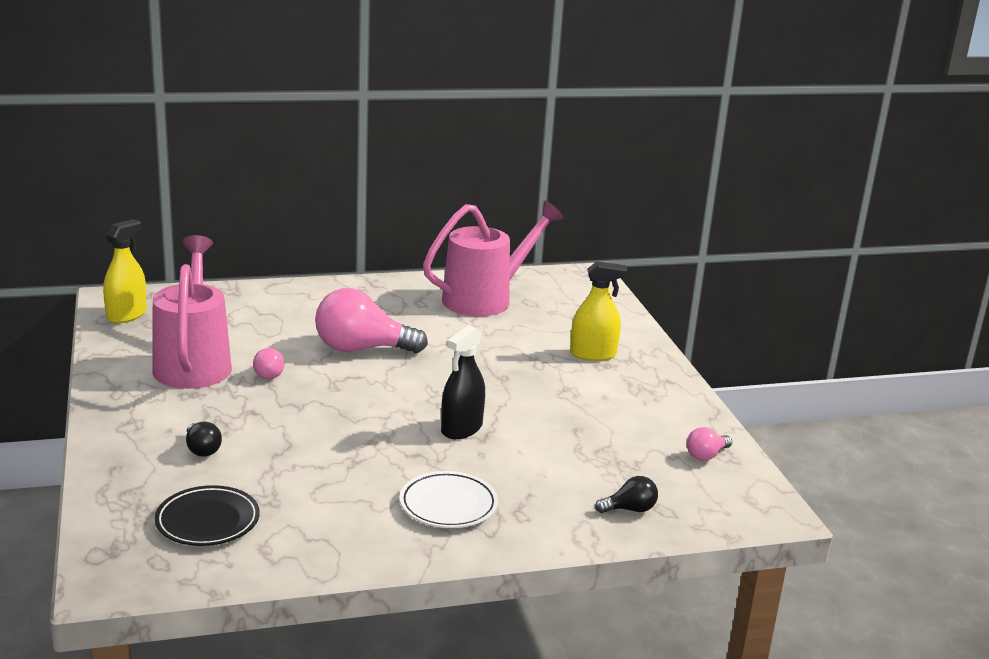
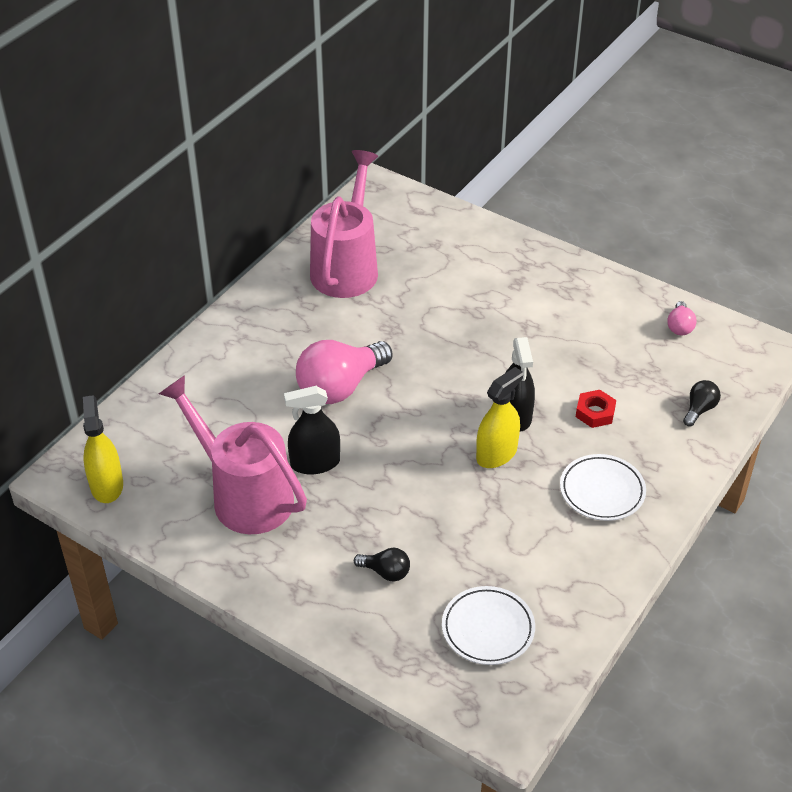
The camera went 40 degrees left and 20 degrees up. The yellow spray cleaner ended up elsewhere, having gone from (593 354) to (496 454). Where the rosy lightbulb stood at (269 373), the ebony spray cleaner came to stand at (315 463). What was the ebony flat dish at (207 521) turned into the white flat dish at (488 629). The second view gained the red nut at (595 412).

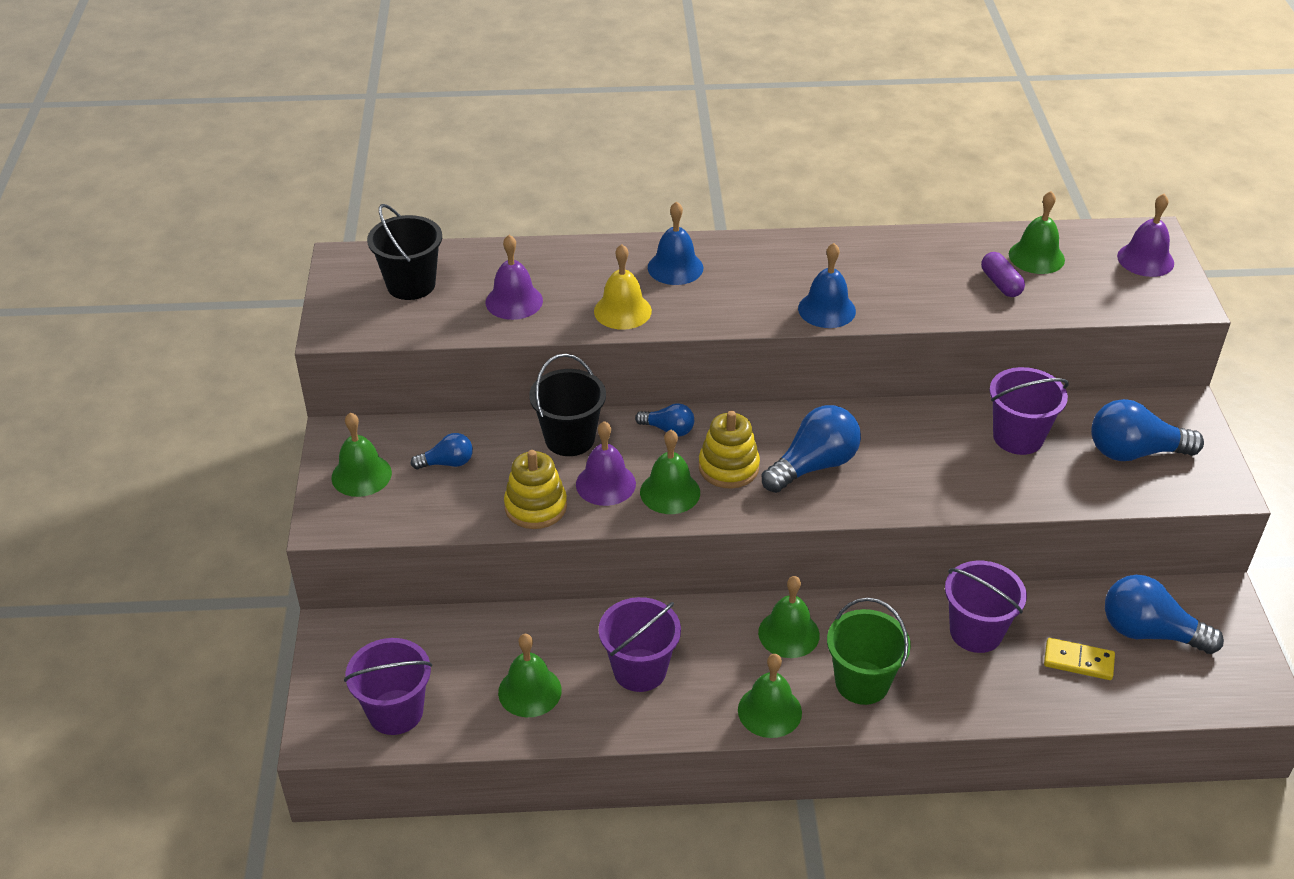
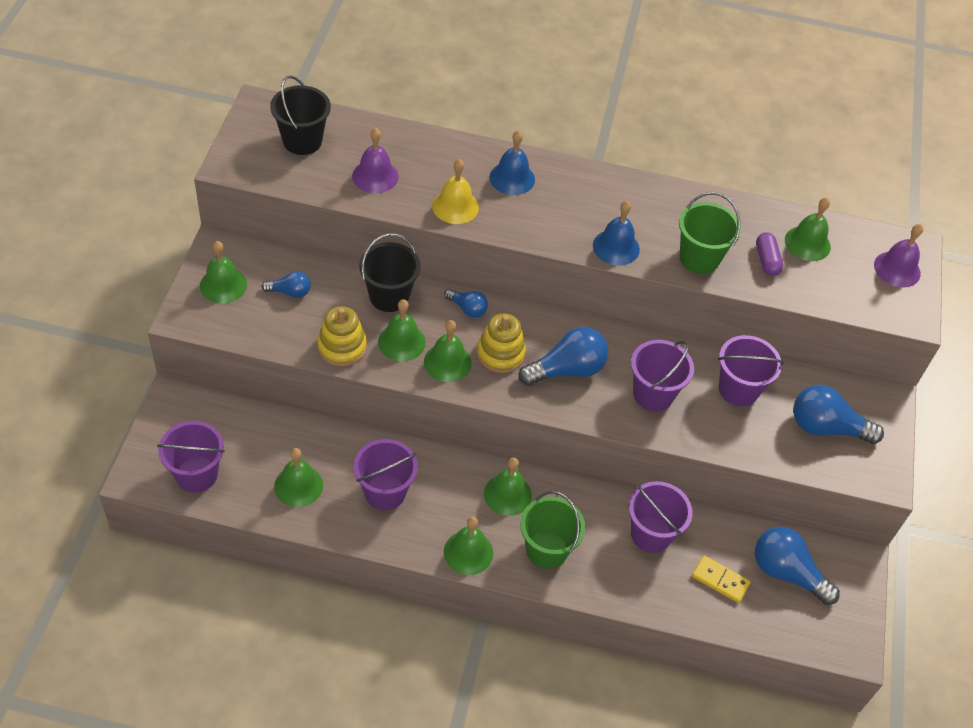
The camera went 10 degrees right and 10 degrees up. What was the purple hand bell at (605 484) turned into the leaf-green hand bell at (401 342). The second view gained the leaf-green bucket at (699 258). The second view gained the purple bucket at (653 394).

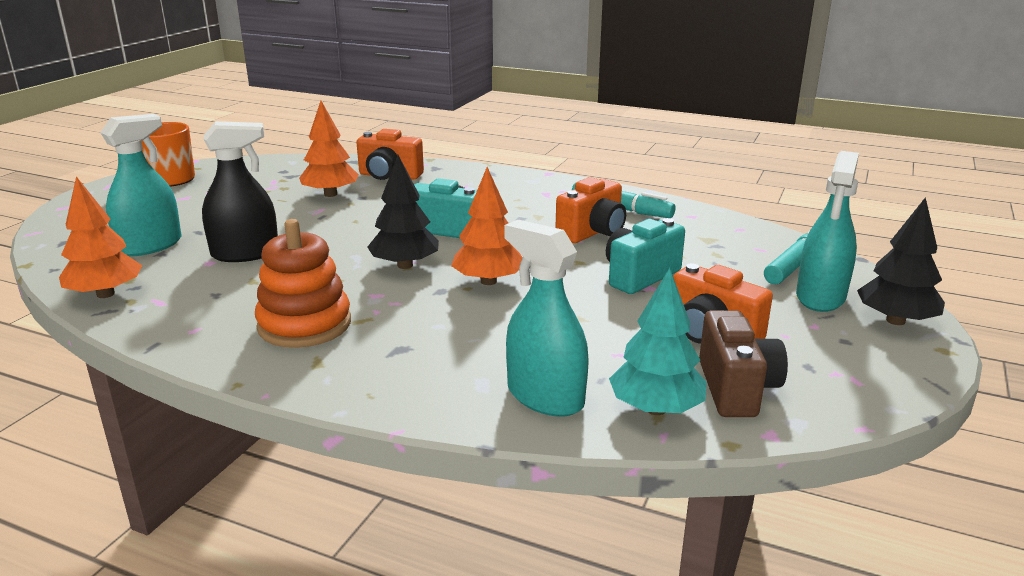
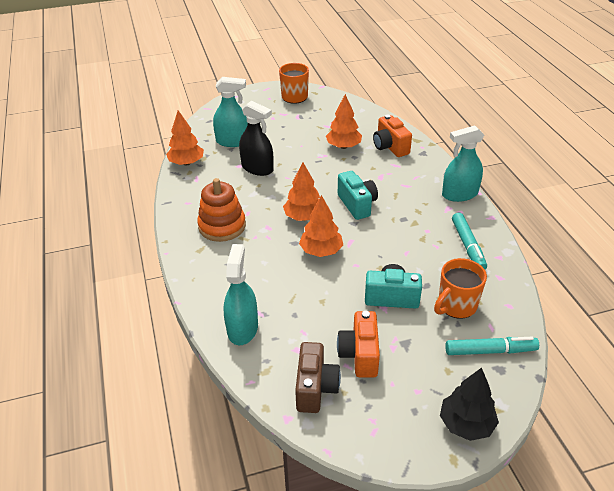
The camera went 50 degrees right and 15 degrees up. The teal spray cleaner ended up elsewhere, having gone from (820 297) to (459 194). What was the ebony tree at (405 265) turned into the orange-coloured tree at (304 217). The second view lost the orange-coloured camera at (592 232). The second view lost the teal tree at (655 409). The brown camera at (736 388) ended up facing another way, 45 degrees counterclockwise from before. The second view gained the orange-coloured coffee mug at (456 306).

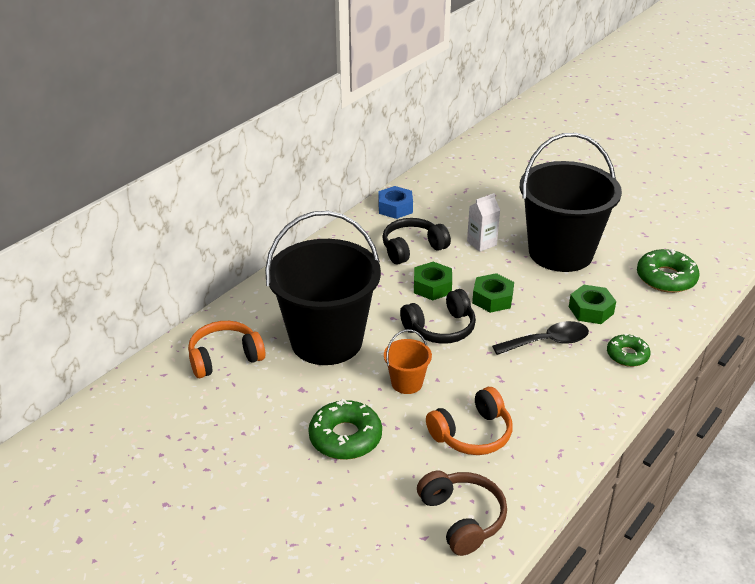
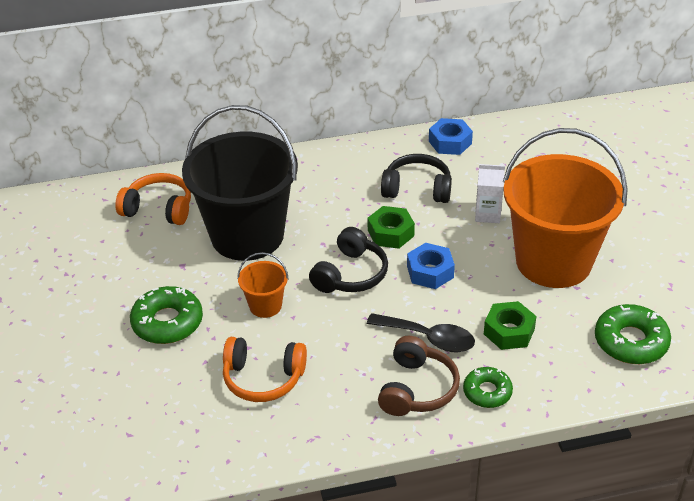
The camera went 40 degrees right and 5 degrees up. What was the ebony bucket at (560 252) turned into the orange-coloured bucket at (553 261). What was the leaf-green nut at (492 299) turned into the royal blue nut at (430 272). The ebony headphones at (440 328) ended up facing another way, 75 degrees counterclockwise from before. The brown headphones ended up elsewhere, having gone from (462 518) to (417 389).

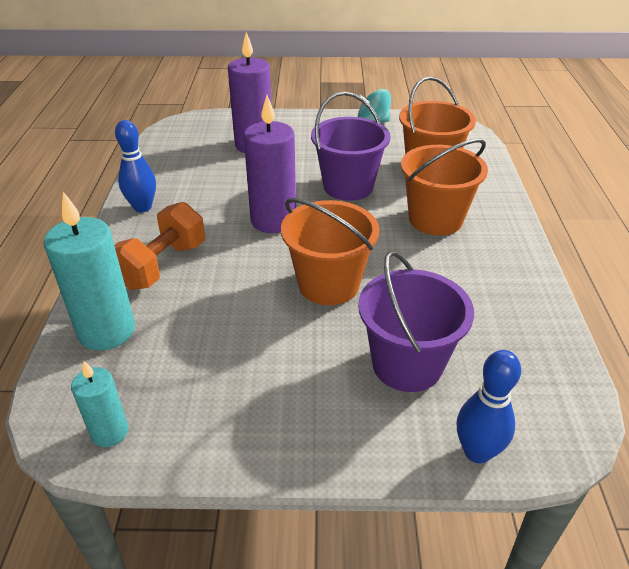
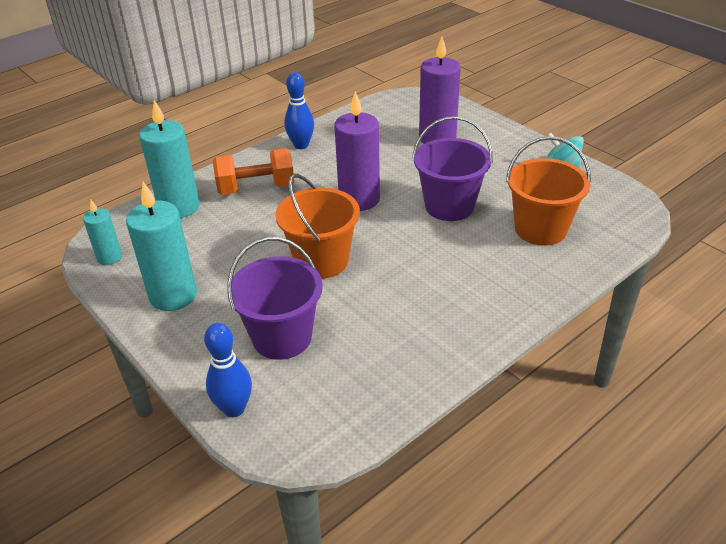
The camera went 50 degrees right and 0 degrees up. The second view lost the orange-coloured bucket at (435 219). The second view gained the teal pillar candle at (173 295).

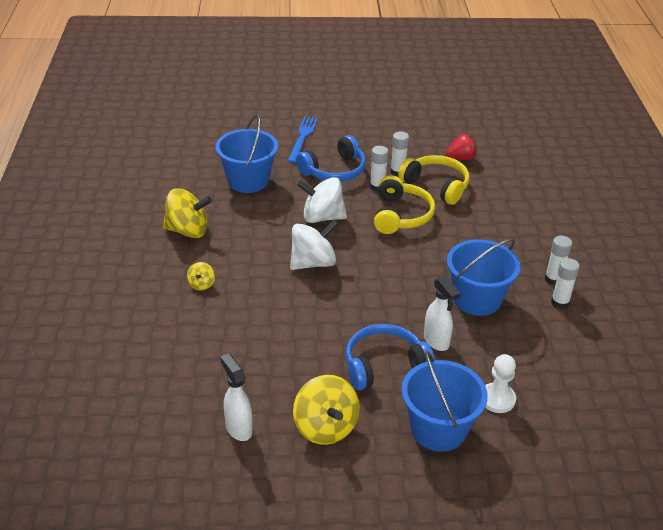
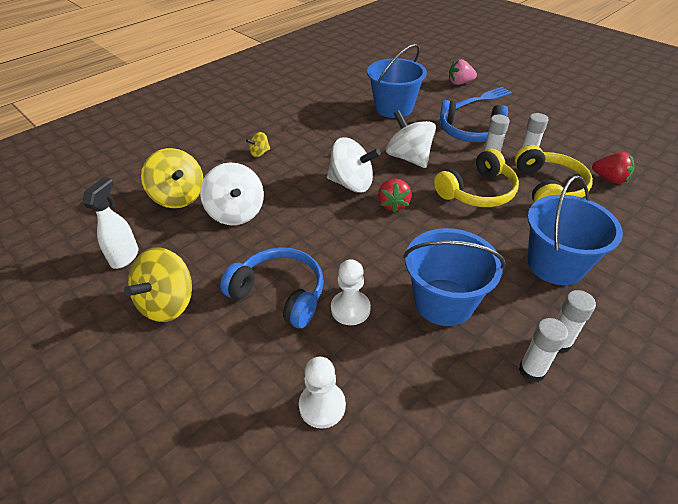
The camera went 50 degrees right and 5 degrees up. The yellow toy top ended up elsewhere, having gone from (188 230) to (179 197). Where the white spray cleaner stood at (436 341), the white game pawn came to stand at (350 309). The royal blue bucket ended up elsewhere, having gone from (438 429) to (555 264). The second view gained the rosy strawberry at (460 83). The second view gained the white toy top at (236 213). The second view gained the red strawberry at (393 204).

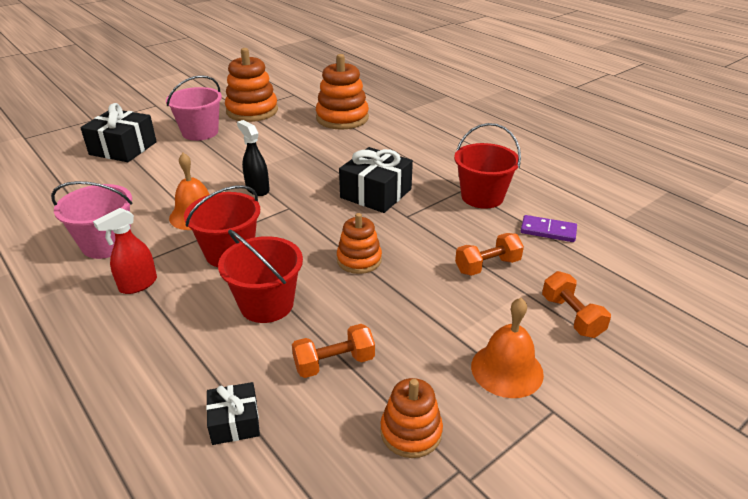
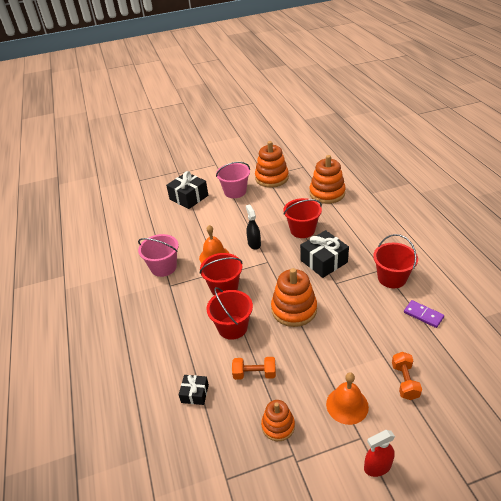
The camera went 25 degrees right and 5 degrees up. The red spray cleaner ended up elsewhere, having gone from (138 284) to (377 467). The size of the orange-coloured ring stacker at (359 260) changed by a factor of 1.68. The second view lost the orange-coloured hand weight at (487 266). The second view gained the red bucket at (302 230).

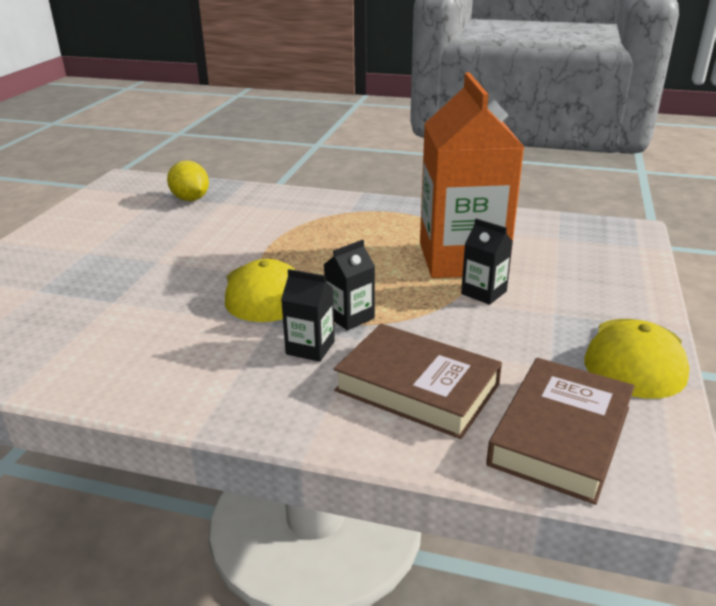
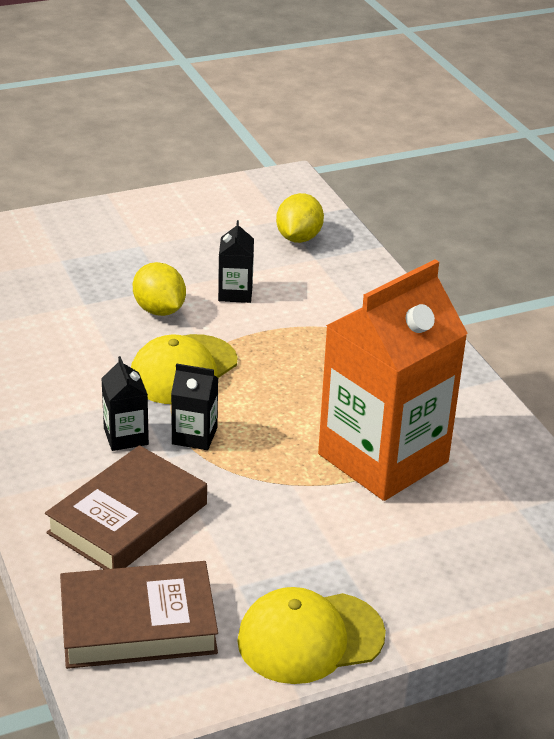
The camera went 50 degrees right and 5 degrees up. The ebony carton ended up elsewhere, having gone from (483 292) to (235 293). The brown hardcover at (417 387) ended up facing another way, 45 degrees clockwise from before. The second view gained the yellow toy lemon at (159 310).

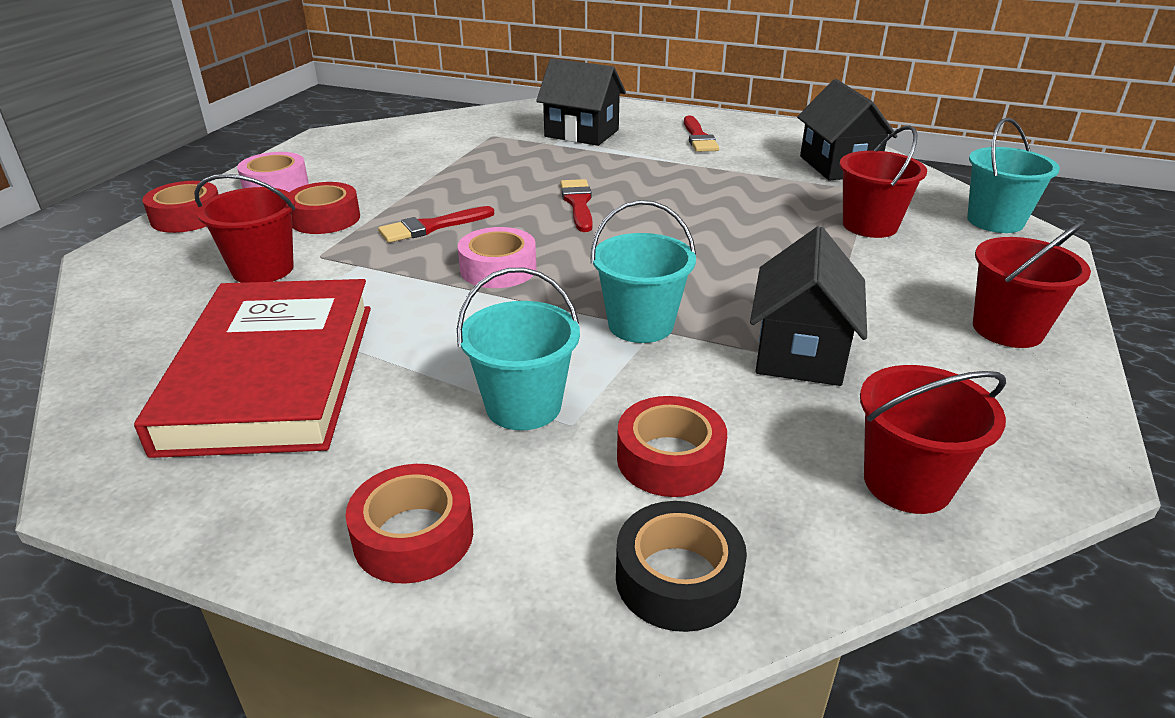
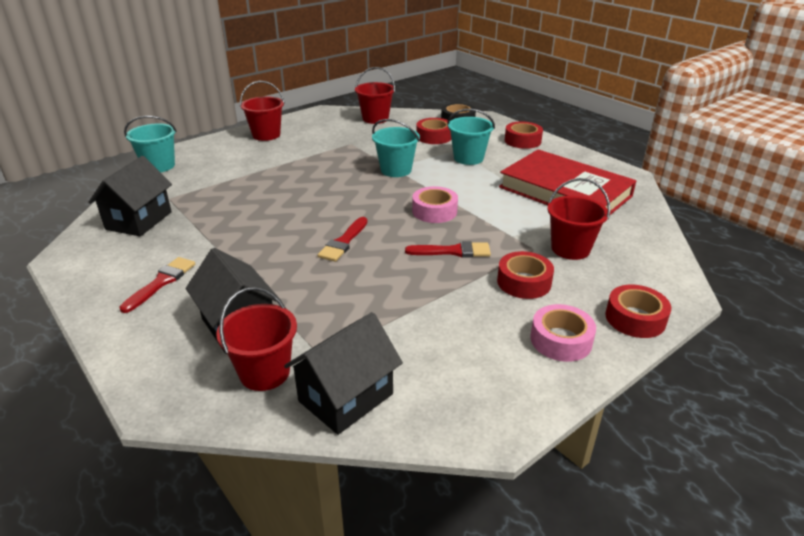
The camera went 150 degrees left and 0 degrees up. The red bucket ended up elsewhere, having gone from (870 225) to (265 372). The ebony cottage ended up elsewhere, having gone from (800 352) to (346 397). The red hardcover at (272 374) ended up facing another way, 75 degrees counterclockwise from before.

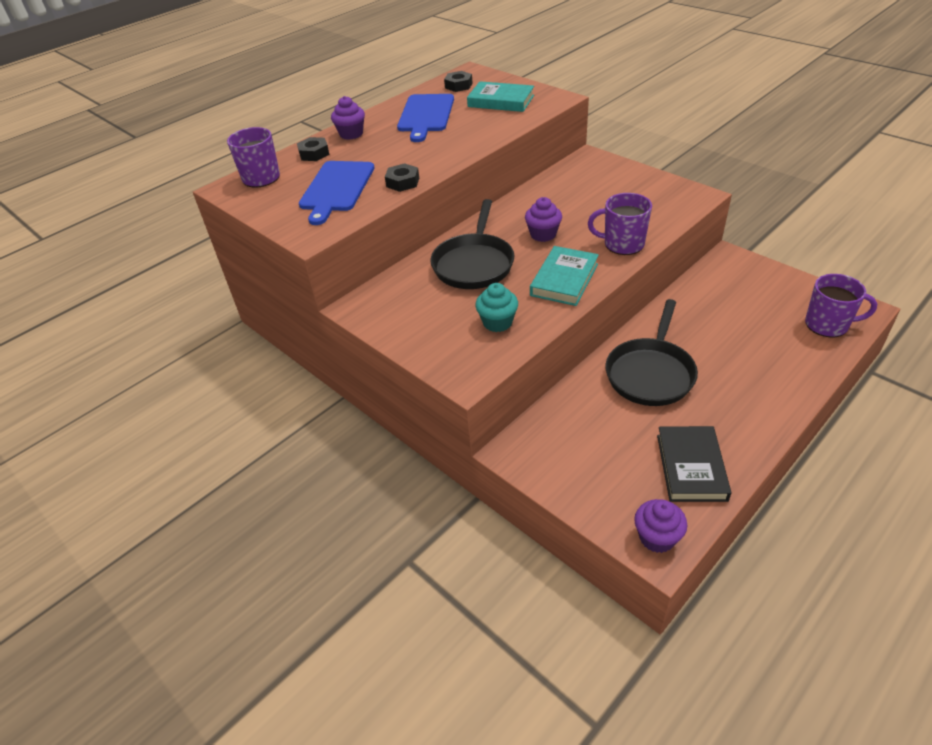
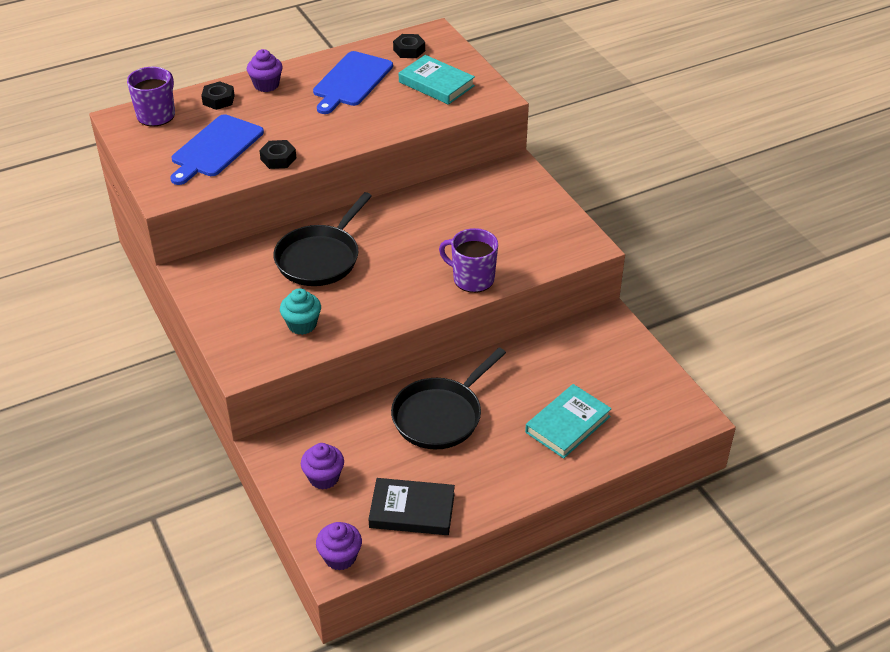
The camera went 15 degrees right and 0 degrees up. The purple muffin ended up elsewhere, having gone from (543 234) to (324 477). The teal hardcover ended up elsewhere, having gone from (564 280) to (568 424). The second view lost the purple coffee mug at (827 324). The ebony hardcover at (691 467) ended up facing another way, 75 degrees clockwise from before.

